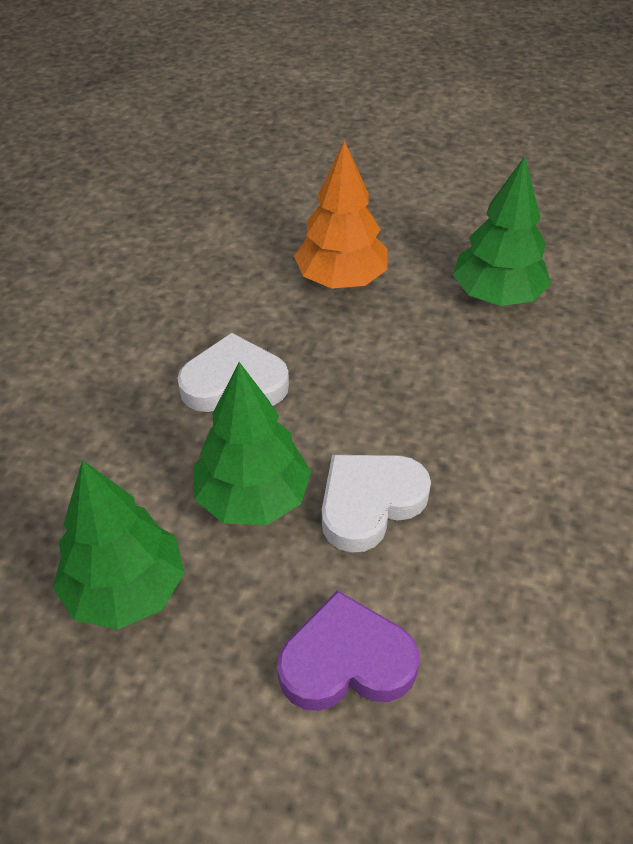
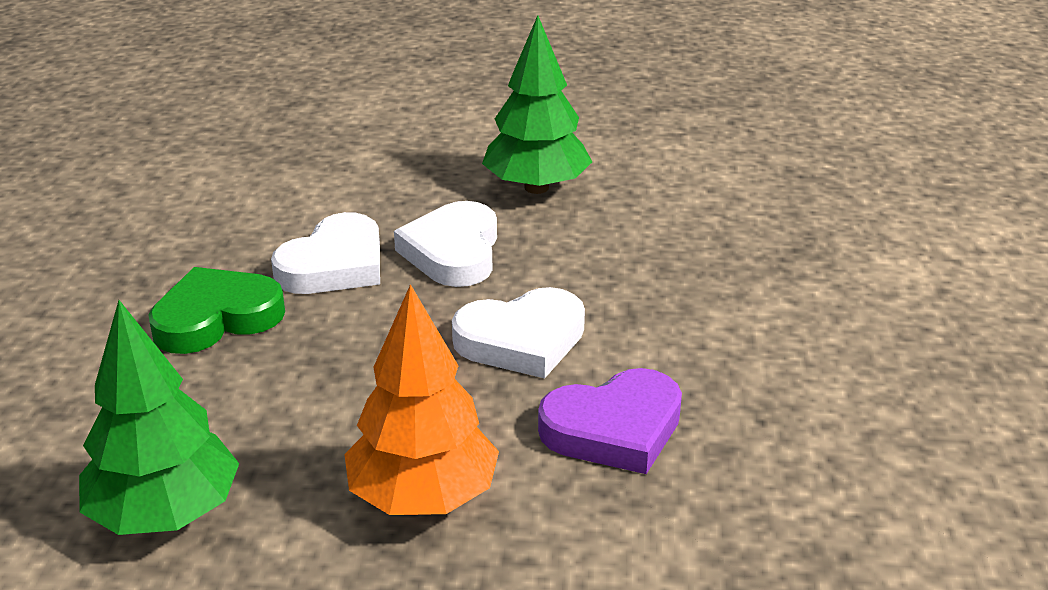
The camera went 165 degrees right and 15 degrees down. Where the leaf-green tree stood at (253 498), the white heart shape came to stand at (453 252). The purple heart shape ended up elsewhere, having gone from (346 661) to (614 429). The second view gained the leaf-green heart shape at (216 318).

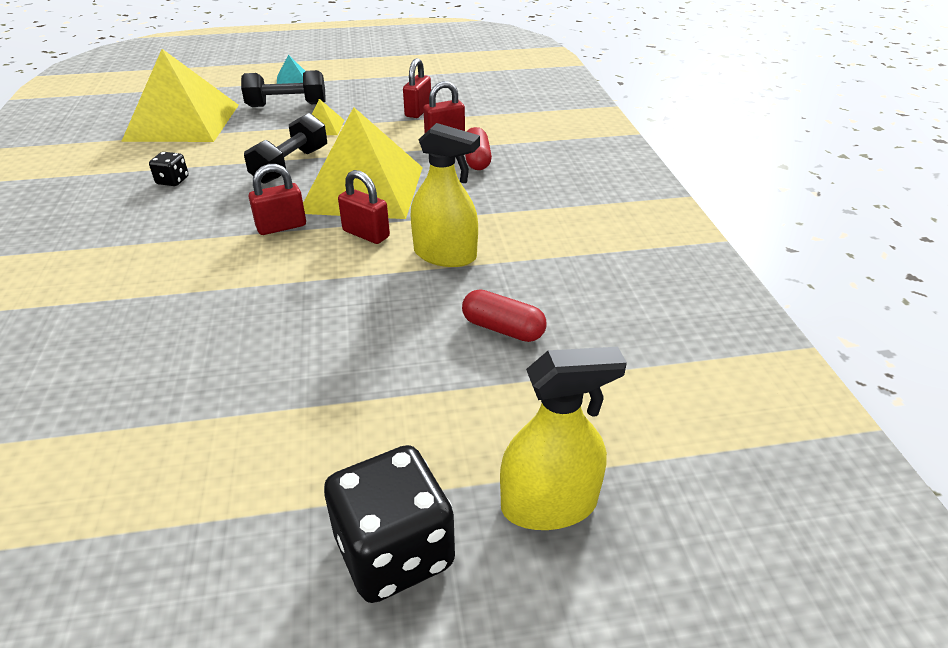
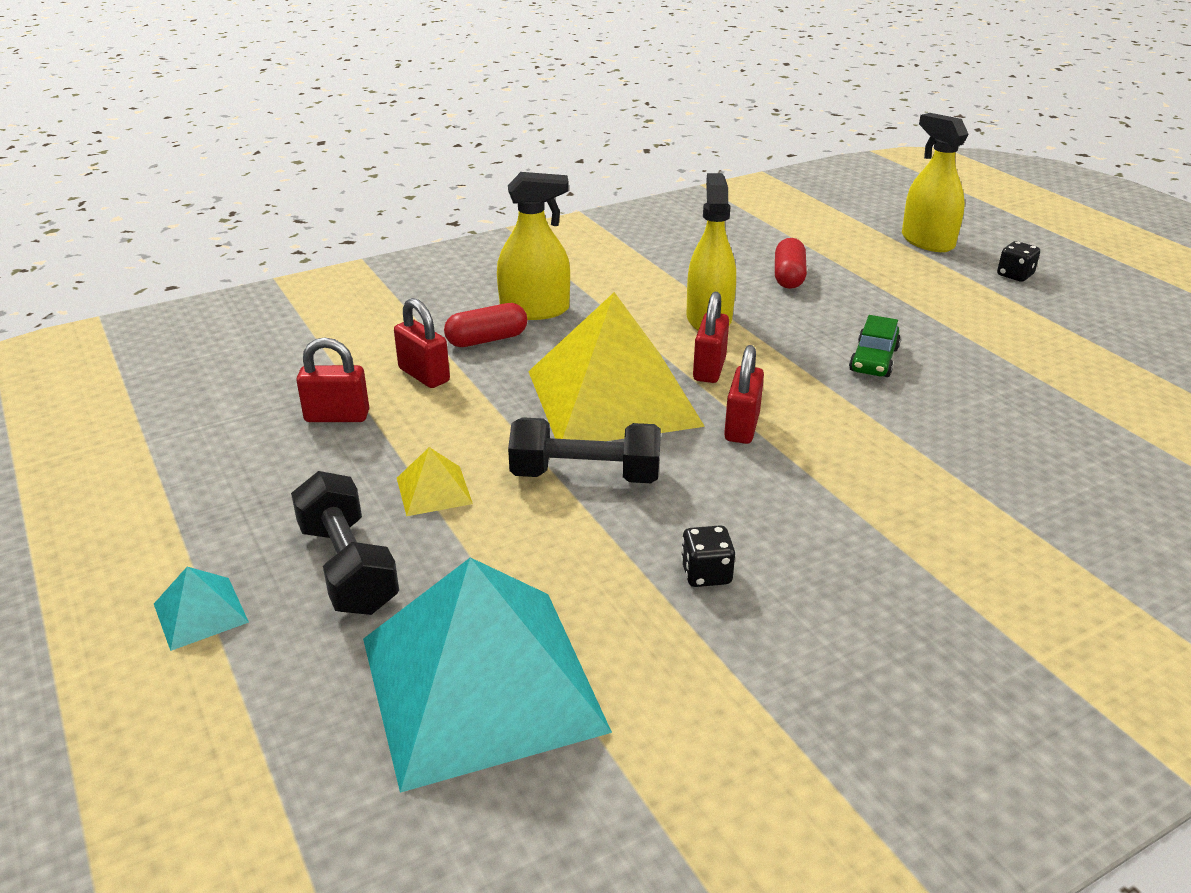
The camera went 110 degrees left and 5 degrees down. What was the yellow pyramid shape at (182 122) turned into the teal pyramid shape at (482 683). The red padlock at (281 227) ended up facing another way, 60 degrees clockwise from before. The size of the ebony game die at (394 552) changed by a factor of 0.49. The second view gained the yellow spray cleaner at (535 310). The second view gained the leaf-green automobile at (873 360).

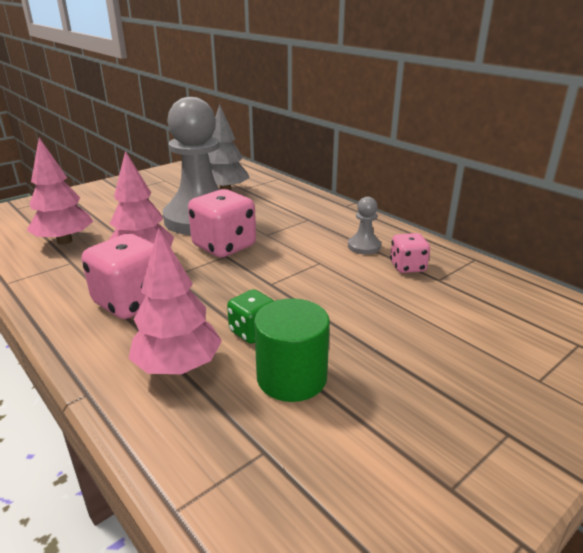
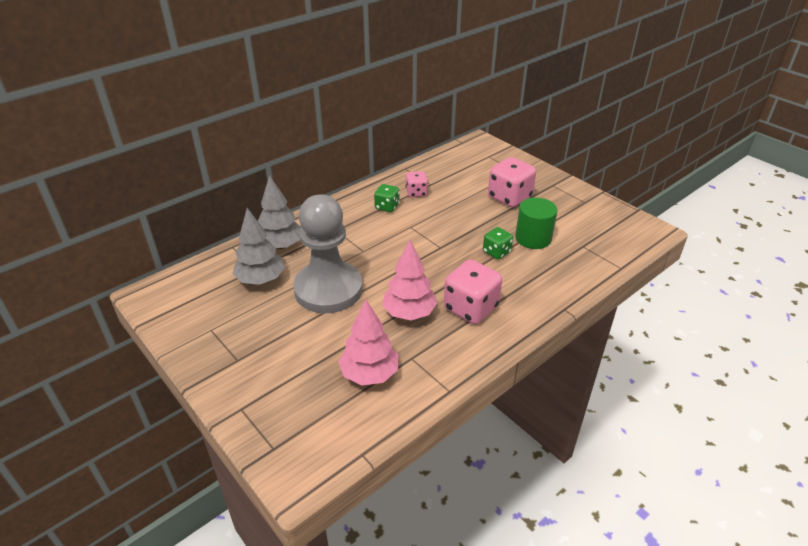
The camera went 90 degrees left and 10 degrees up. The rosy game die ended up elsewhere, having gone from (224 246) to (509 197). Where the grey game pawn stood at (364 246), the leaf-green game die came to stand at (387 207). The second view lost the rosy tree at (178 367). The second view gained the grey tree at (280 245).

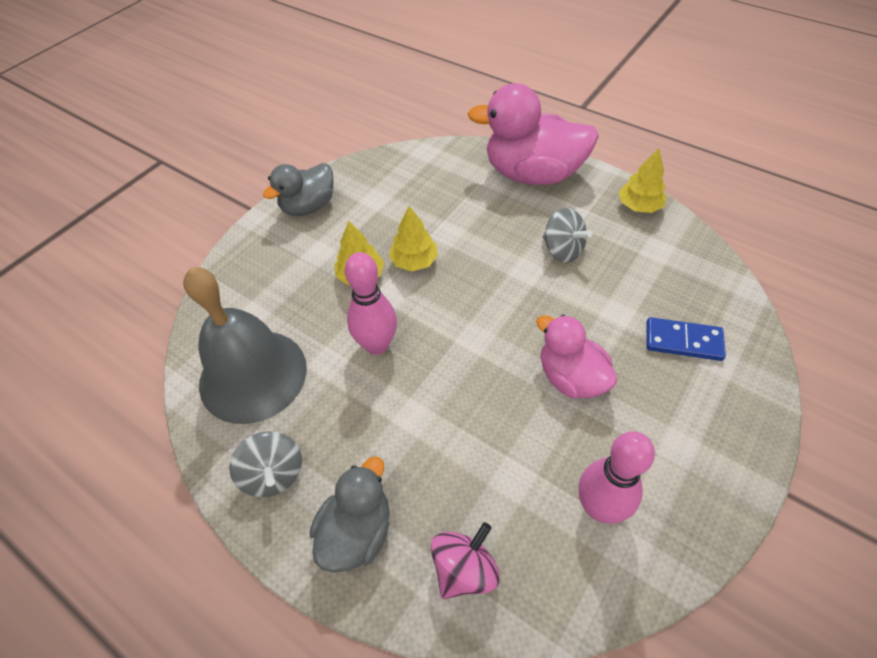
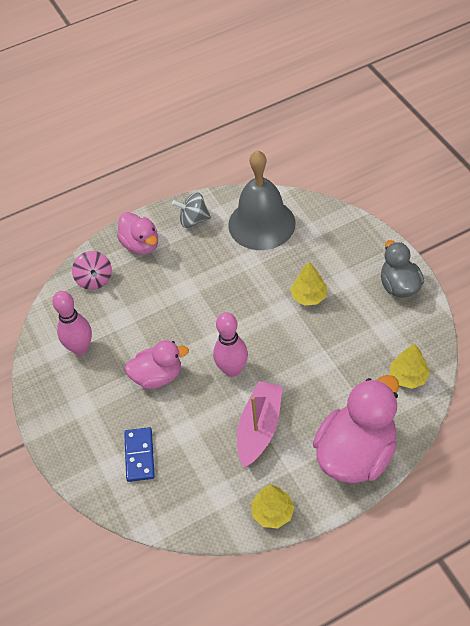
The camera went 120 degrees right and 0 degrees up. The yellow tree ended up elsewhere, having gone from (414 261) to (408 376). Where the grey toy top stood at (562 250), the rosy sailboat came to stand at (259 428). The rosy bowling pin ended up elsewhere, having gone from (377 345) to (232 369). The royal blue domino tile at (683 341) ended up facing another way, 45 degrees counterclockwise from before. What was the grey toy duck at (357 531) turned into the rosy toy duck at (141 245).

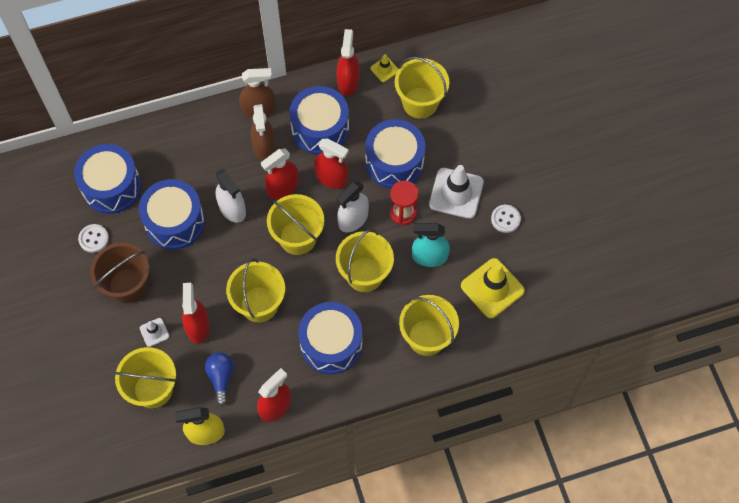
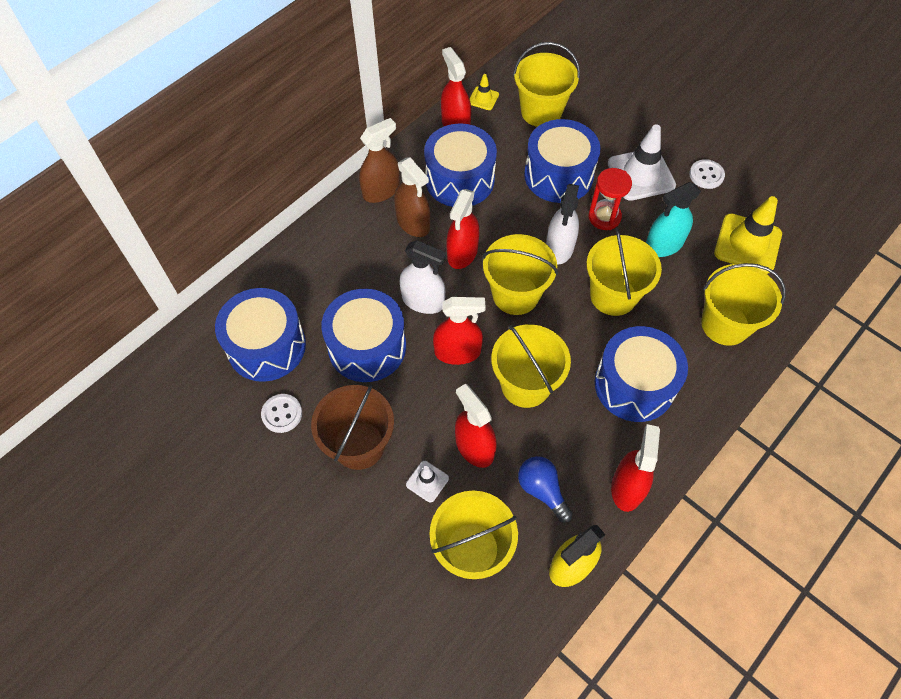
The camera went 30 degrees left and 5 degrees down. The red spray cleaner ended up elsewhere, having gone from (331 178) to (457 352).

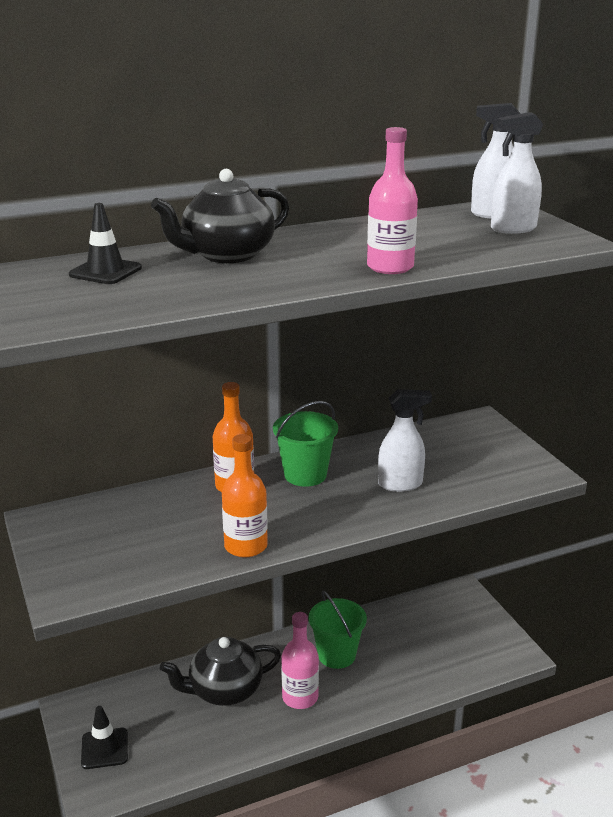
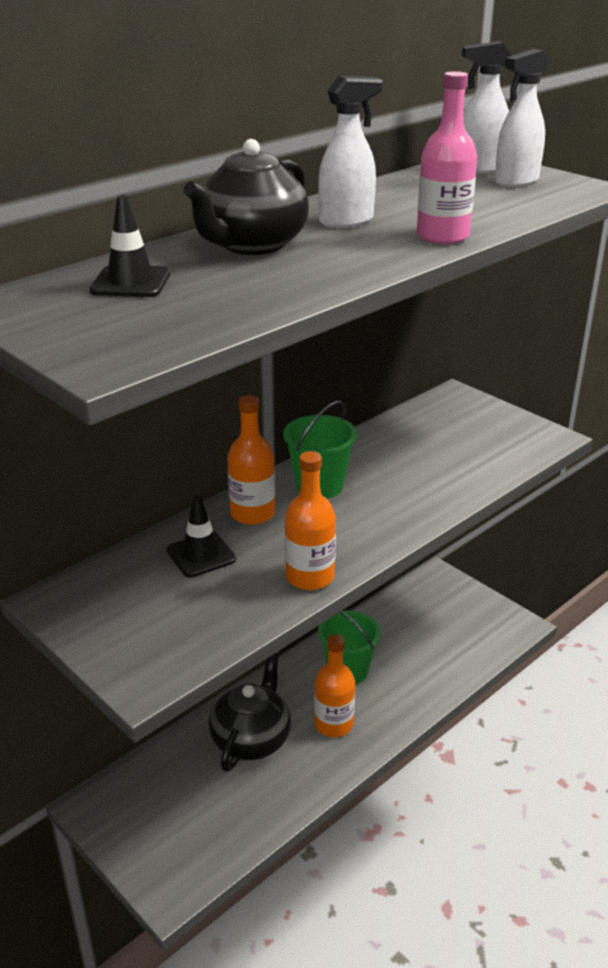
The camera went 20 degrees left and 5 degrees up. The white spray cleaner ended up elsewhere, having gone from (400 484) to (346 221). What was the rosy flask at (300 697) turned into the orange-coloured flask at (334 724). The ebony teapot at (224 690) ended up facing another way, 150 degrees clockwise from before. The ebony traffic cone ended up elsewhere, having gone from (104 748) to (201 555).

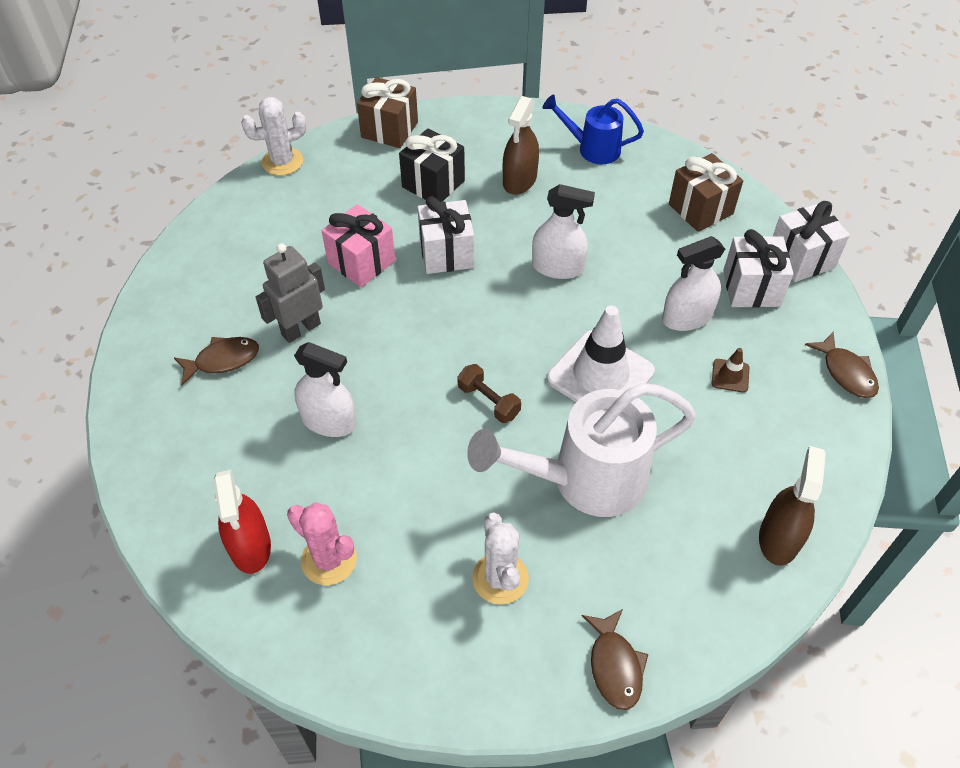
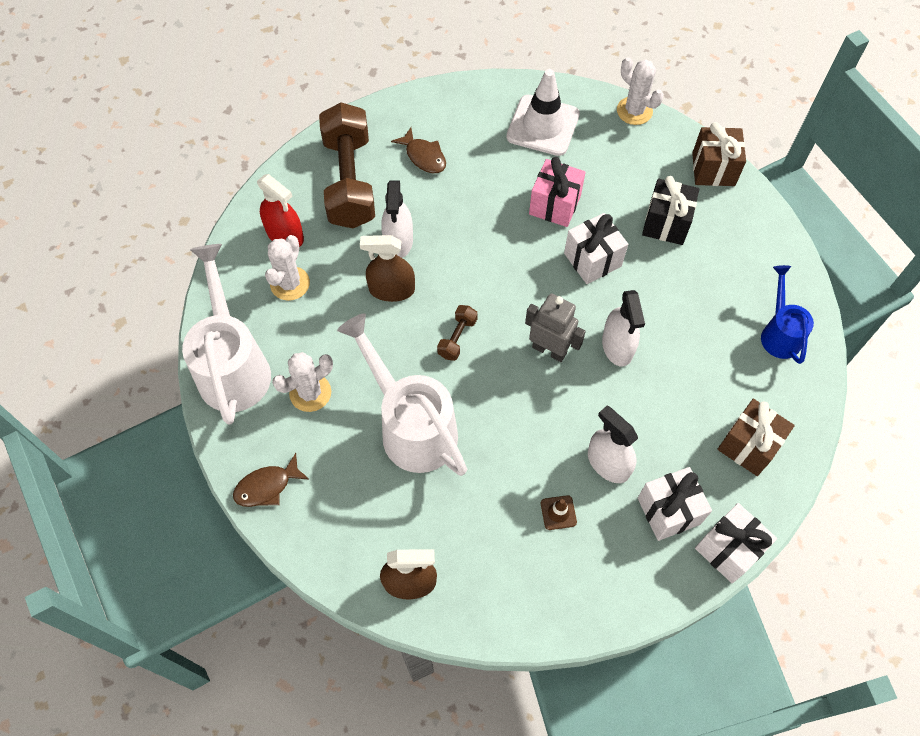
The camera went 70 degrees right and 10 degrees up. The brown spray cleaner ended up elsewhere, having gone from (519 180) to (391 289). The grey robot ended up elsewhere, having gone from (300 329) to (549 350). The white traffic cone ended up elsewhere, having gone from (600 375) to (543 125). The second view lost the brown toy fish at (846 372). The red spray cleaner at (250 546) ended up facing another way, 105 degrees counterclockwise from before. What was the rosy saguaro cactus at (329 560) turned into the white saguaro cactus at (290 283). The second view gained the brown hand weight at (349 181). The second view gained the white sprinkling can at (233 366).

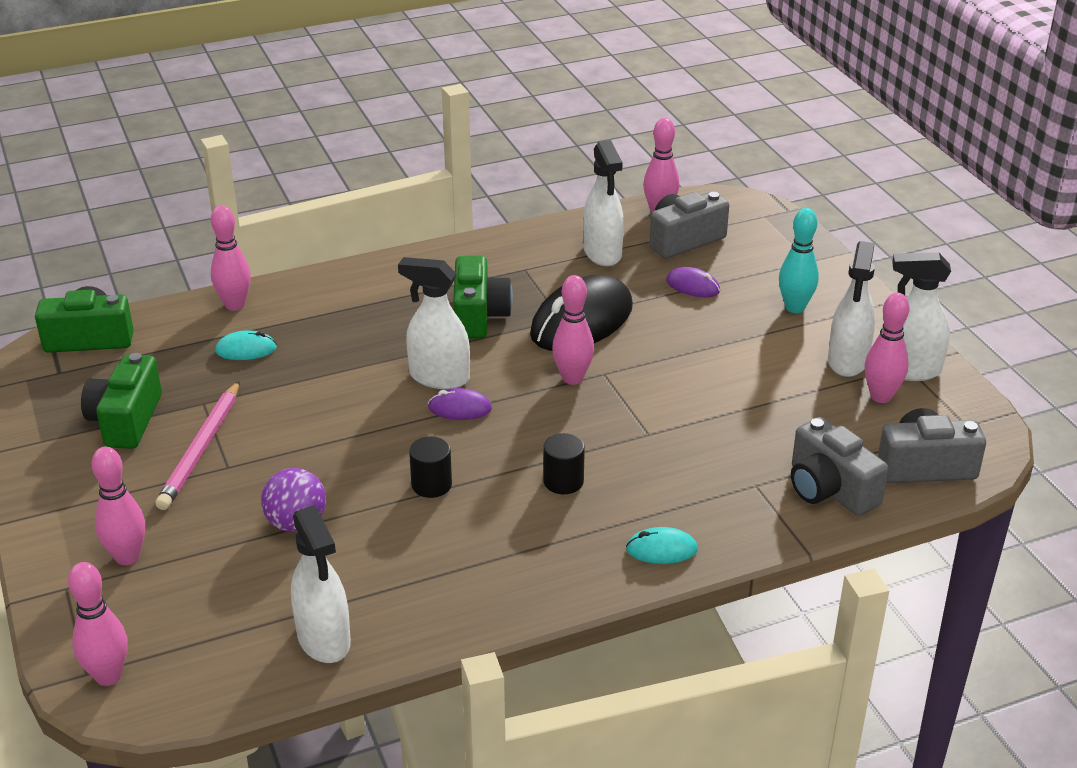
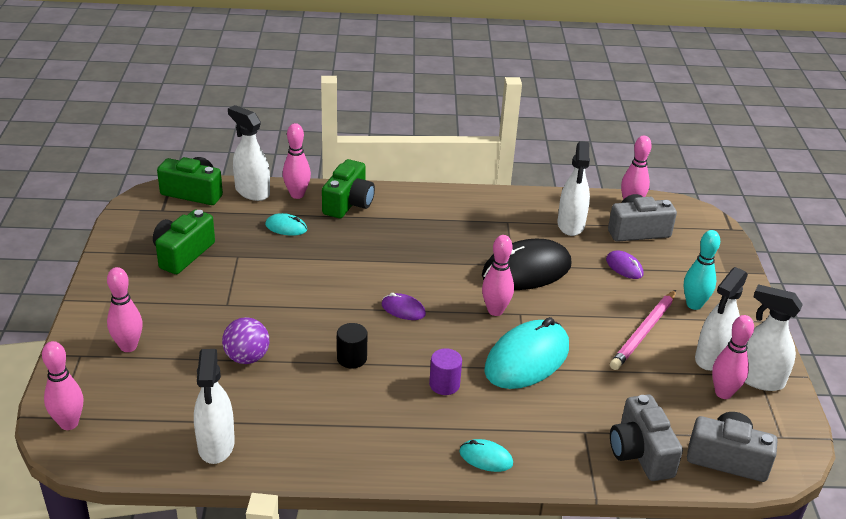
The camera went 20 degrees right and 0 degrees up. The leaf-green camera ended up elsewhere, having gone from (478 315) to (348 203). The white spray cleaner ended up elsewhere, having gone from (438 377) to (252 192). The rosy lead pencil ended up elsewhere, having gone from (201 448) to (644 332). What was the ebony cylinder shape at (563 481) turned into the purple cylinder shape at (444 384). The second view gained the teal PC mouse at (527 359).

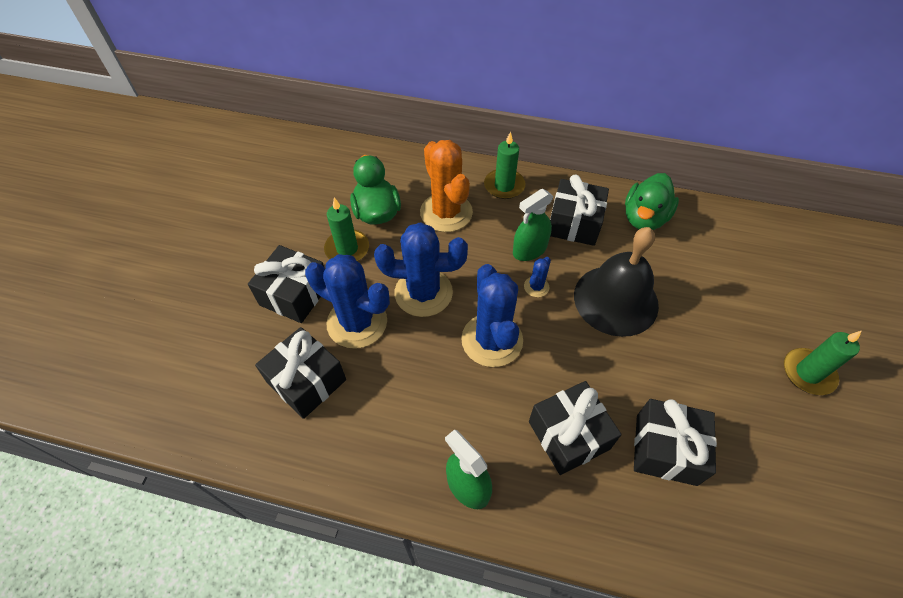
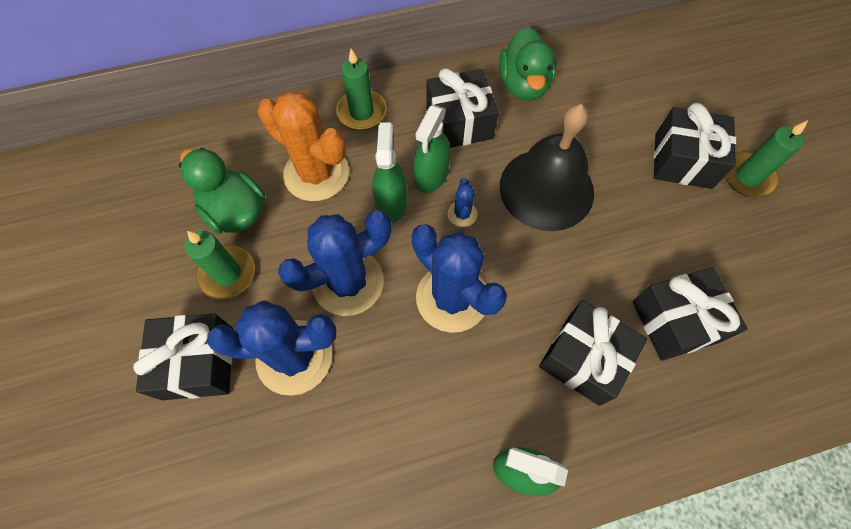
The camera went 30 degrees left and 10 degrees up. The ebony present ended up elsewhere, having gone from (307 381) to (683 161). The second view gained the leaf-green spray cleaner at (391 203).

